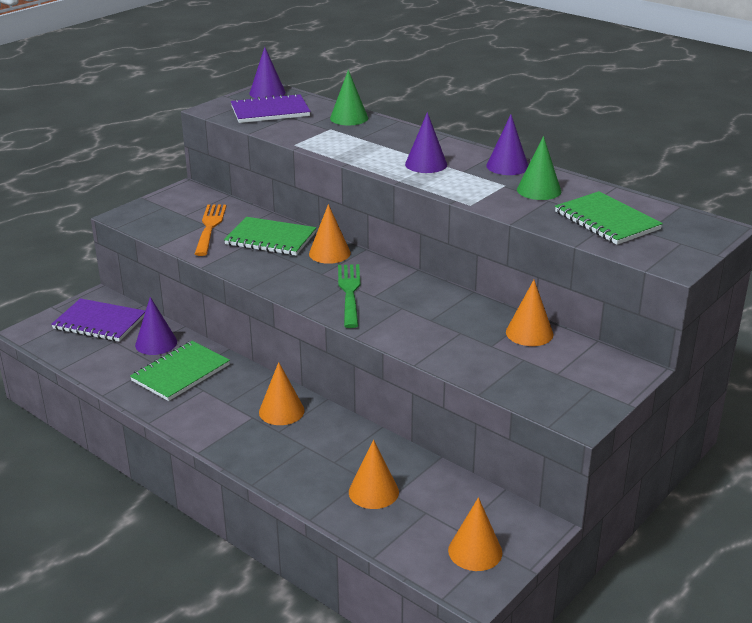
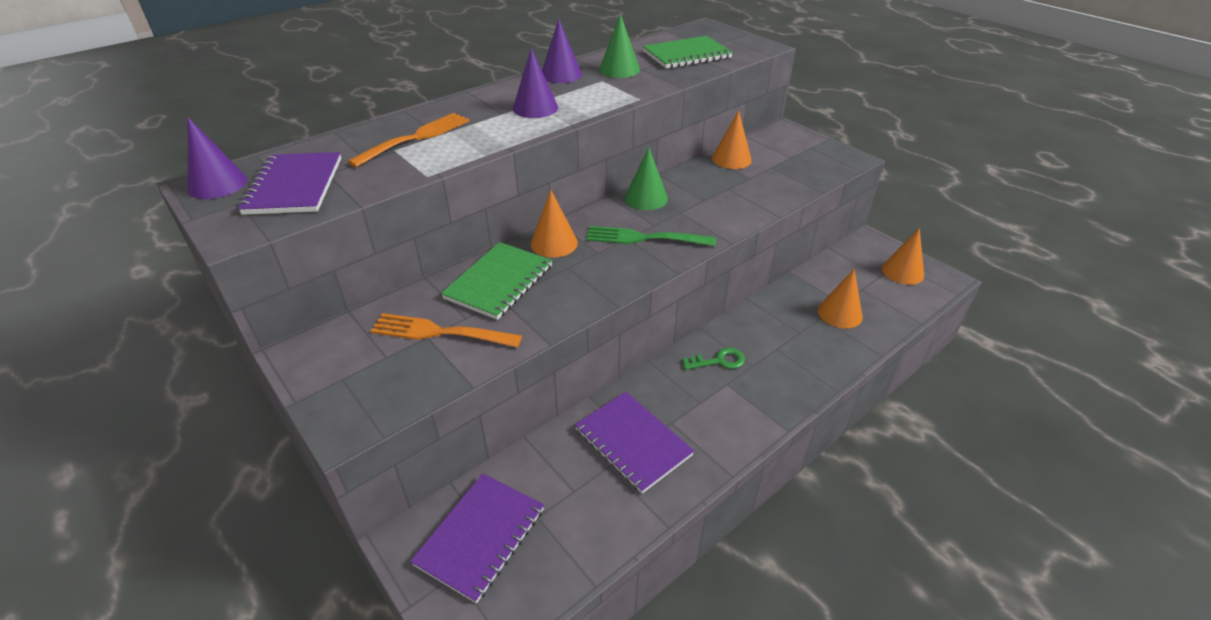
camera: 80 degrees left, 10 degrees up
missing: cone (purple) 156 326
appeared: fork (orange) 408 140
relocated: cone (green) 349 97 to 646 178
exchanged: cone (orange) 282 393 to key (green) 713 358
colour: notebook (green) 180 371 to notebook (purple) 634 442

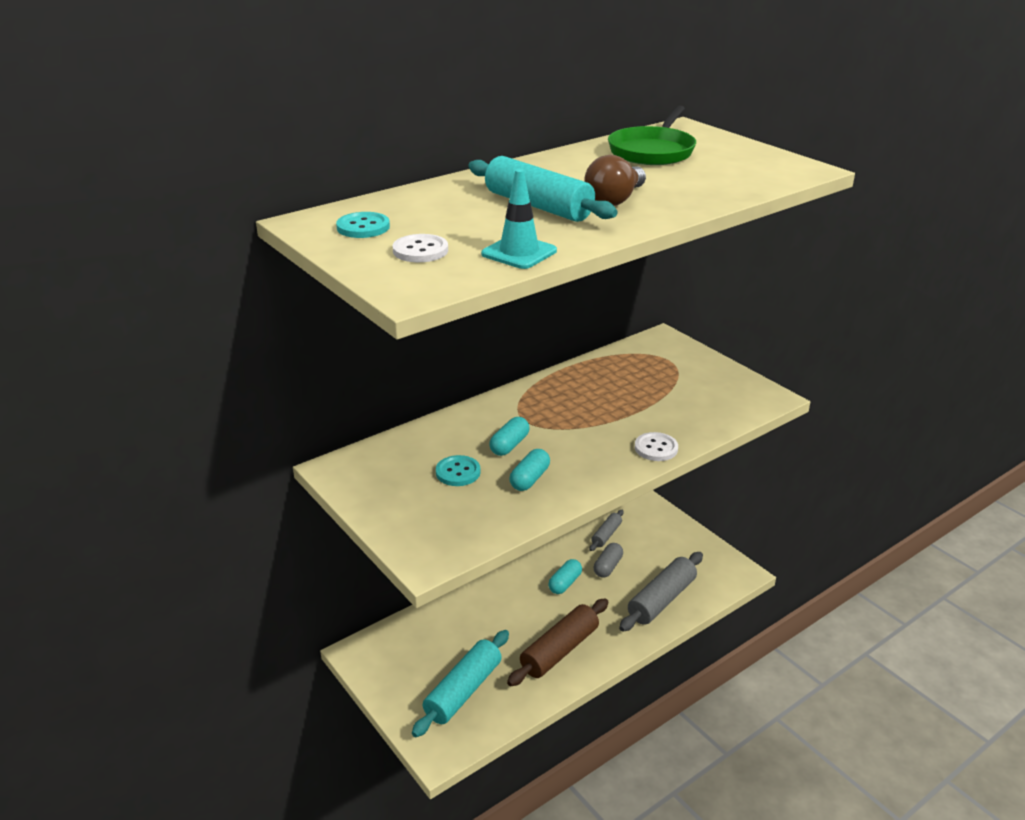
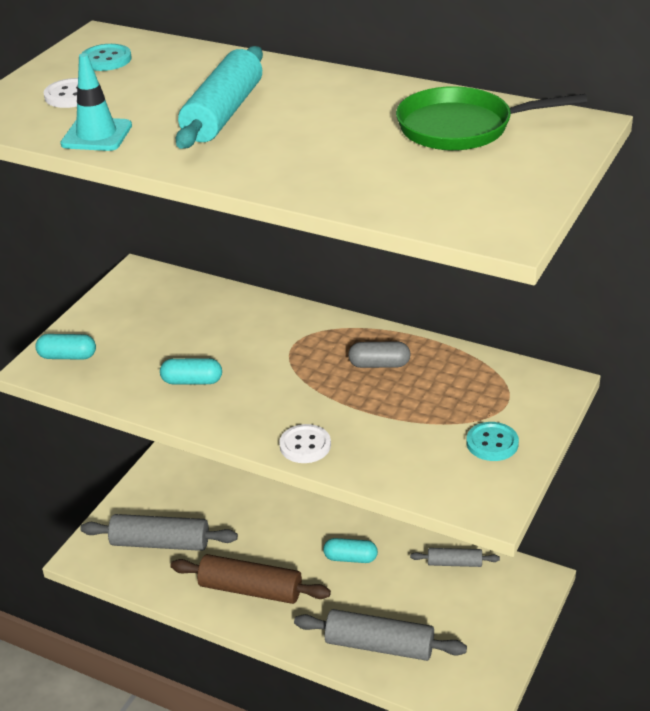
camera: 65 degrees right, 5 degrees up
missing: light bulb (brown) 615 180
relocated: button (turquoise) 458 470 to 492 441; capsule (turquoise) 509 436 to 65 347; capsule (grey) 608 560 to 379 354
colour: rolling pin (turquoise) 460 683 to rolling pin (grey) 159 532

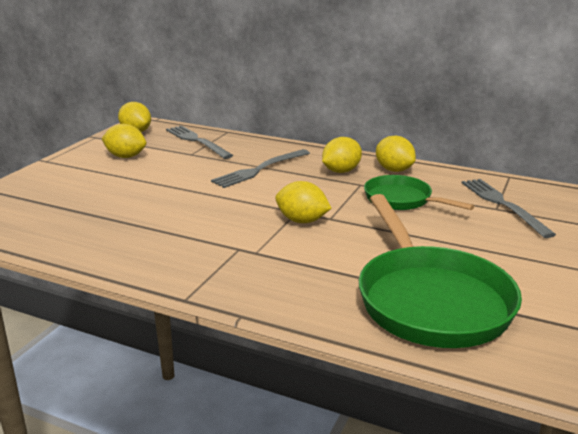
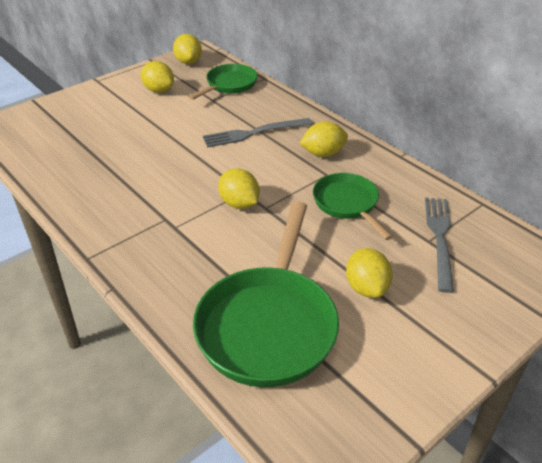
camera: 25 degrees right, 15 degrees up
relocated: lemon (yellow) 396 154 to 369 273
exchanged: fork (grey) 199 142 to pan (green) 223 82

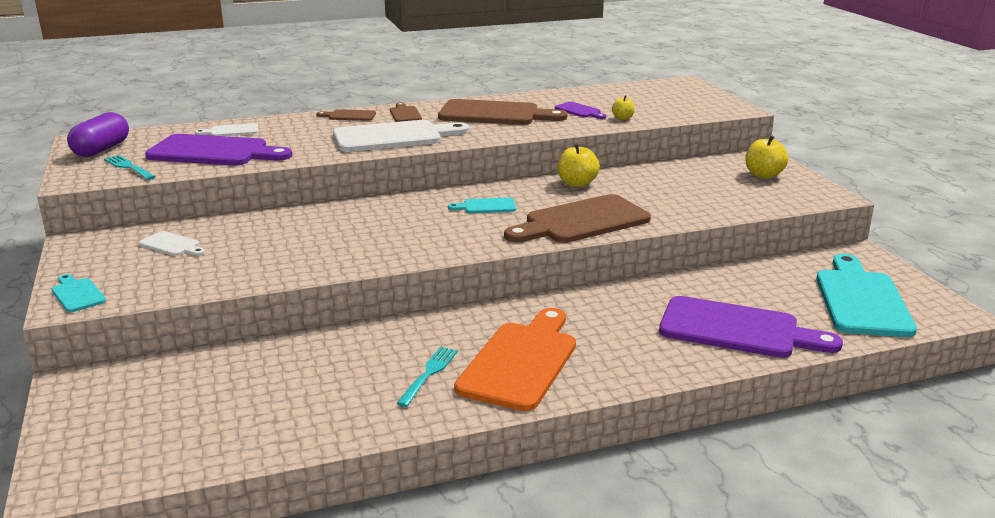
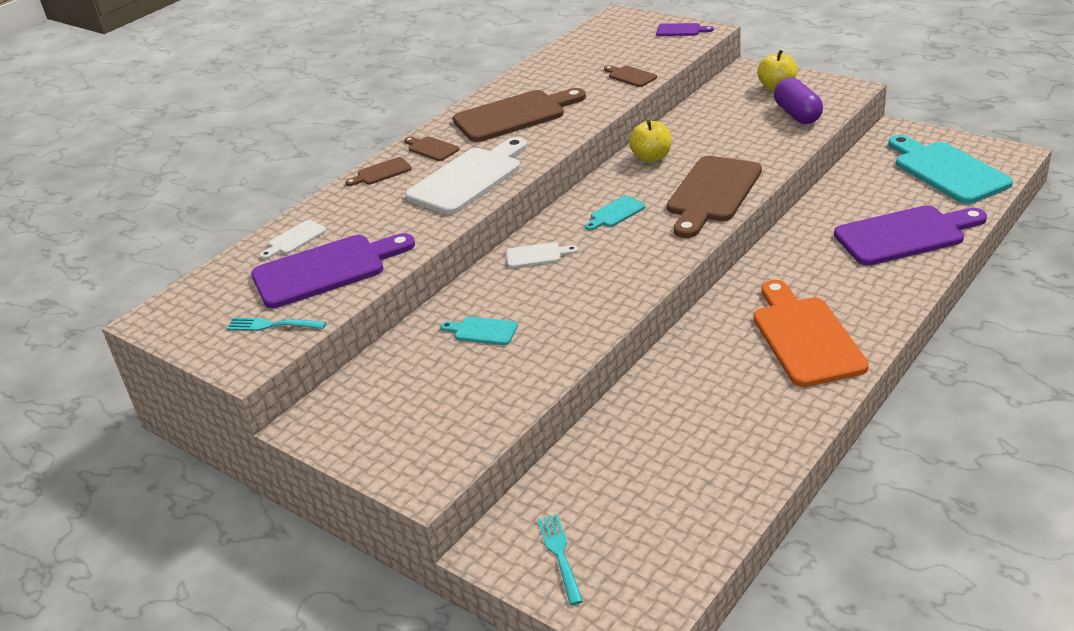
camera: 30 degrees left, 10 degrees up
relocated: cutting board (turquoise) 79 293 to 479 331; capsule (purple) 98 134 to 798 101; cutting board (white) 172 243 to 542 255; fork (turquoise) 427 377 to 560 559; cutting board (purple) 580 110 to 685 29
exchanged: apple (yellow) 623 108 to cutting board (brown) 630 76

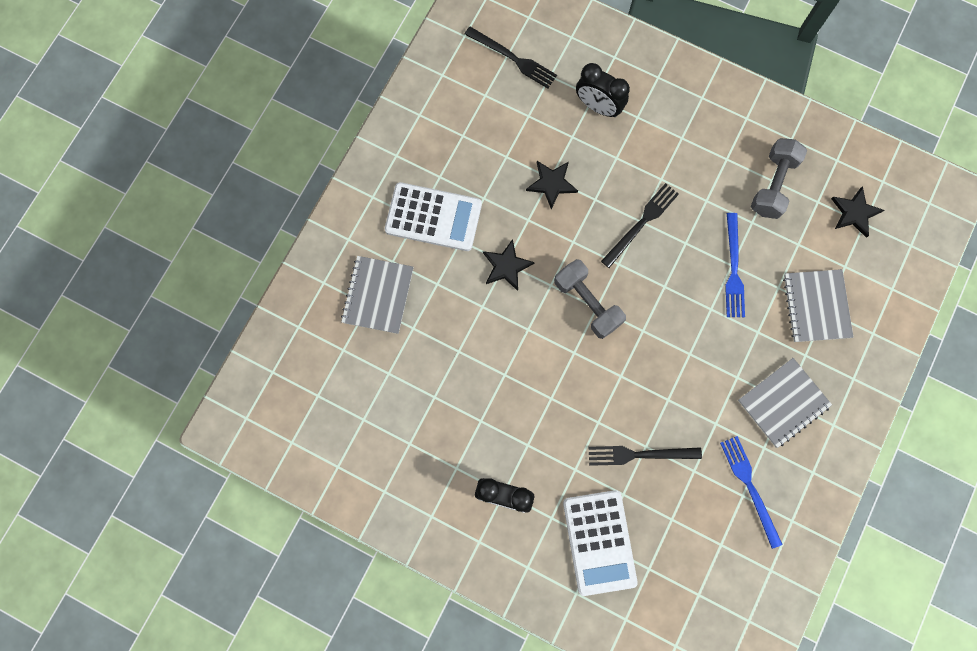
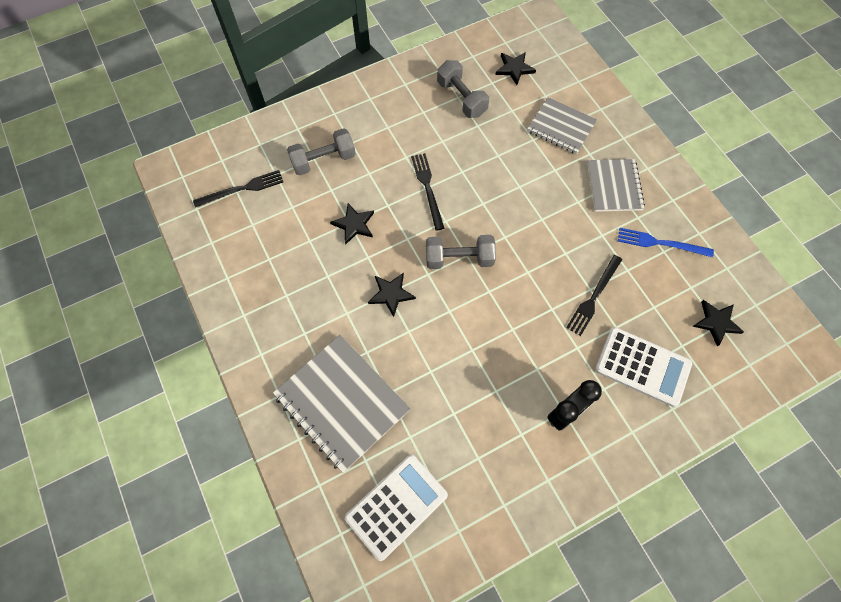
camera: 55 degrees left, 10 degrees down
missing: fork (blue) 735 265
appeared: star (black) 718 323
relocated: calculator (white) 433 216 to 396 508
exchanged: clock (black) 603 90 to dumbbell (grey) 321 151
size: notebook (grey) 377 295 = 342 404 x1.59

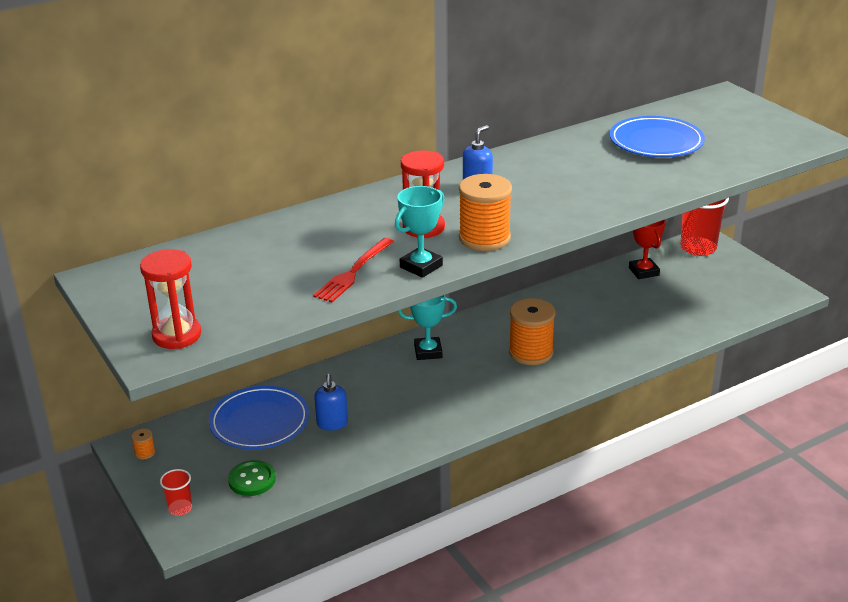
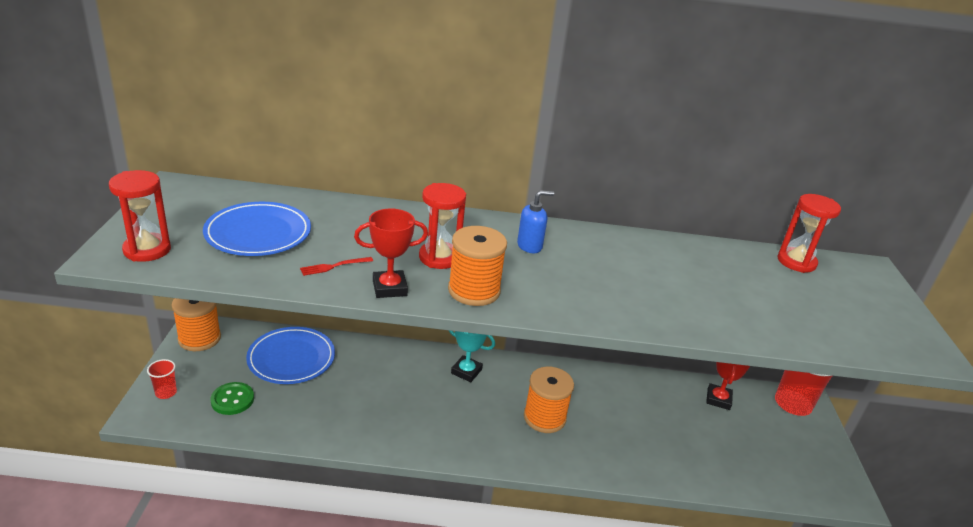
camera: 30 degrees right, 0 degrees up
missing: soap dispenser (blue) 331 402
appeared: hourglass (red) 809 233
relocated: plate (blue) 657 136 to 257 229
colour: trophy (turquoise) 420 232 to trophy (red) 391 253
size: spool (orange) 143 444 = 196 324 x2.42; fork (red) 353 270 = 336 266 x0.60

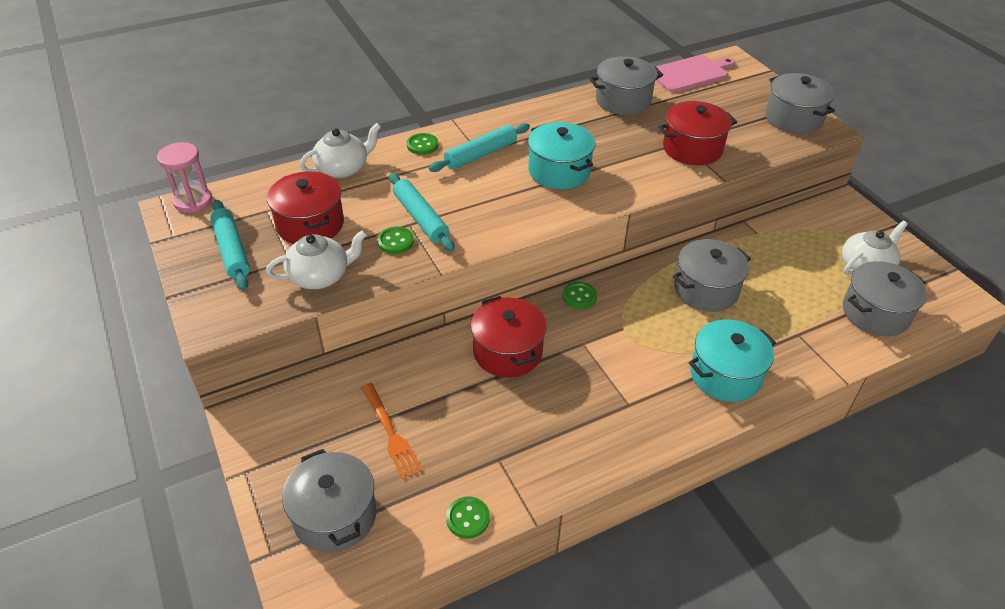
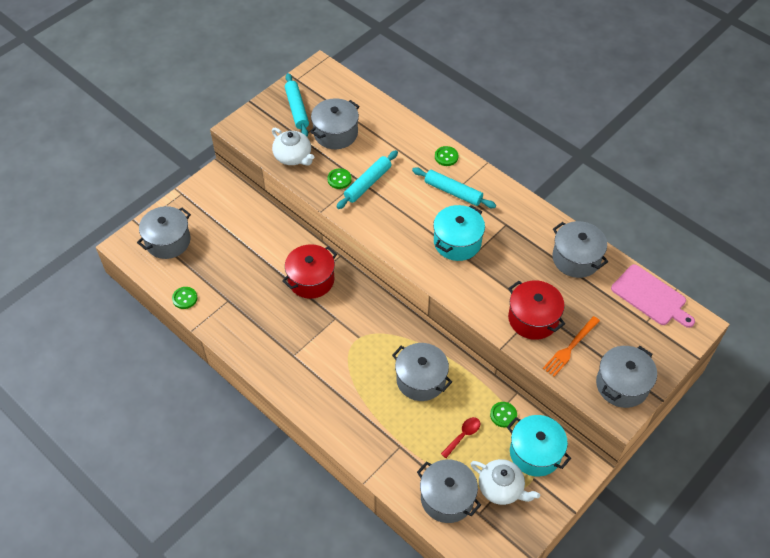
camera: 70 degrees right, 10 degrees up
missing: hourglass (pink) 184 177; teapot (white) 340 150
appeared: spoon (red) 460 437
relocated: fork (orange) 392 431 to 571 346; button (green) 580 295 to 503 414; pot (turquoise) 732 360 to 539 446
colour: pot (red) 305 207 to pot (grey) 334 123
spun: rolling pin (turquoise) 230 245 = 297 105 60 degrees counterclockwise

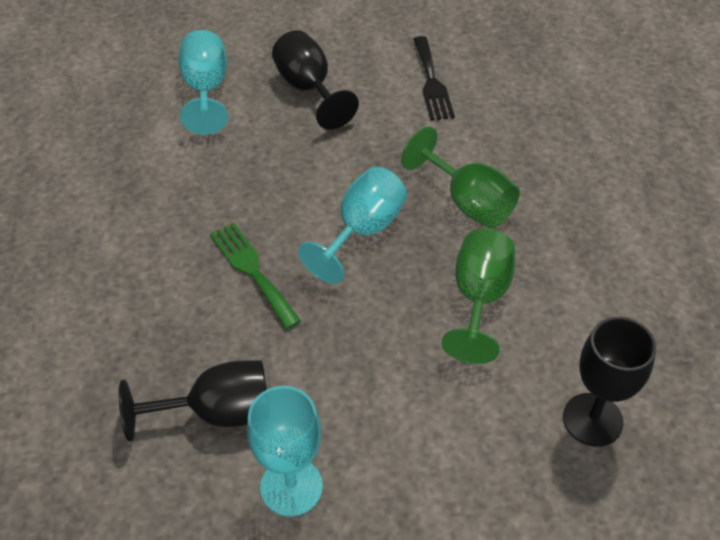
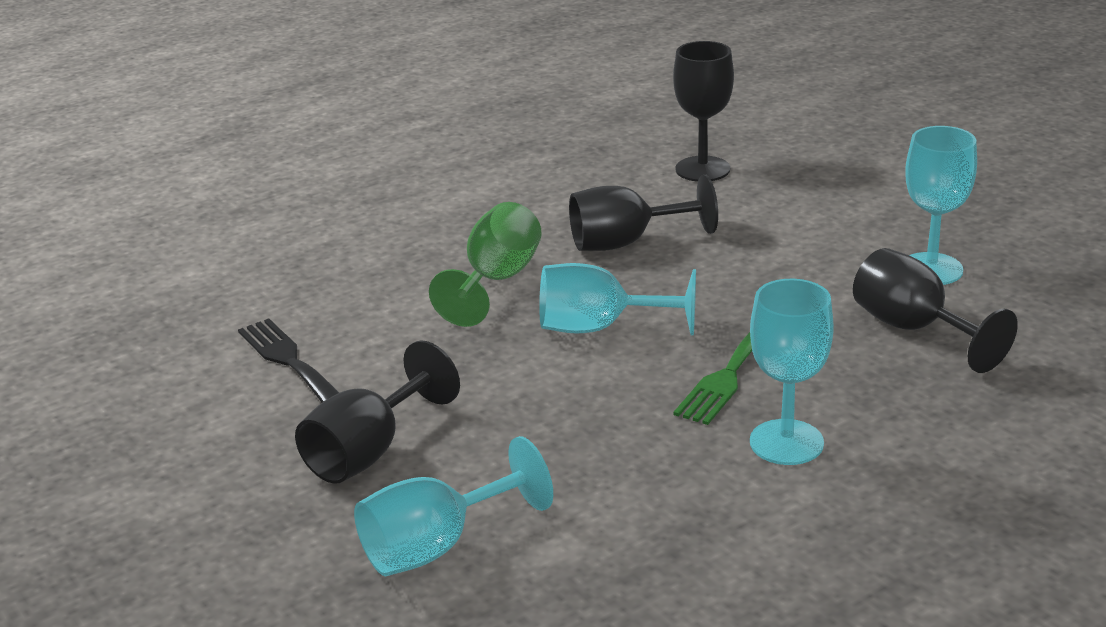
camera: 115 degrees left, 20 degrees down
appeared: goblet (turquoise) 792 372
colour: goblet (green) 478 296 to goblet (black) 643 213
spun: fork (black) 434 78 = 288 360 90 degrees counterclockwise

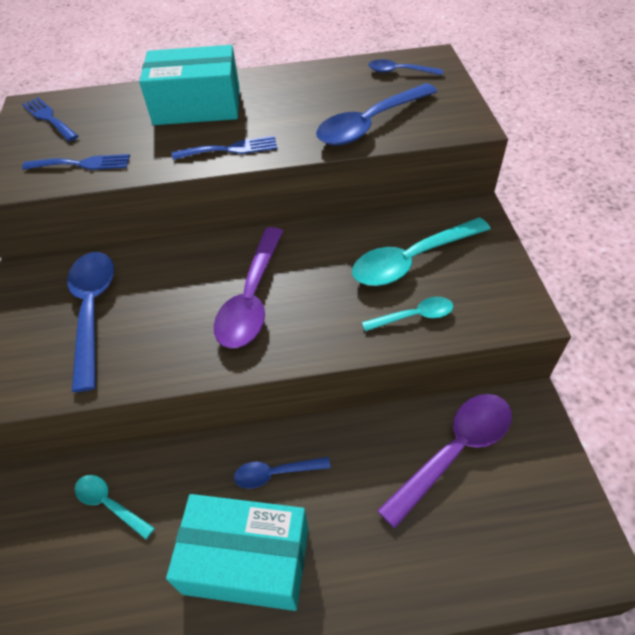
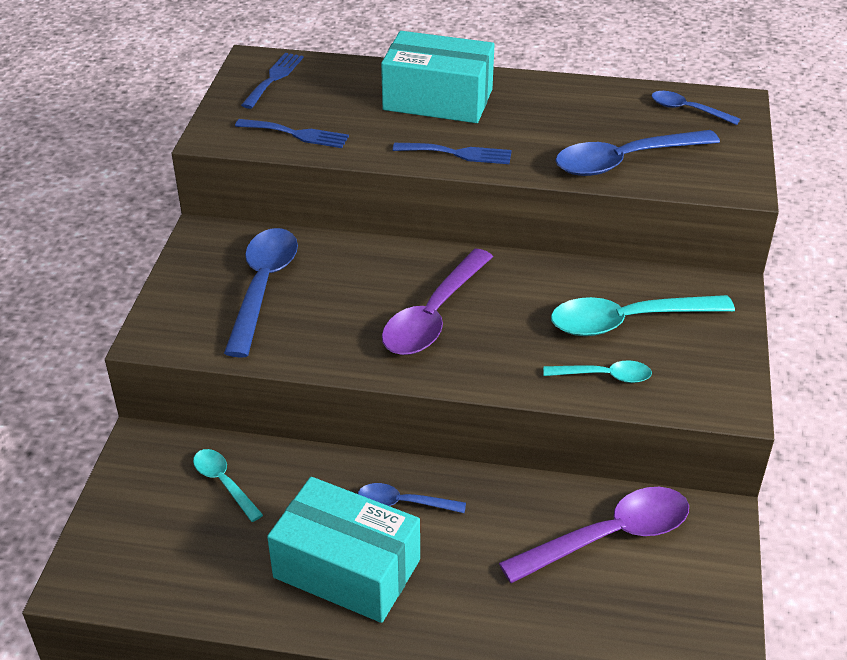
camera: 15 degrees right, 10 degrees down
spun: fork (blue) 50 119 = 272 81 45 degrees clockwise

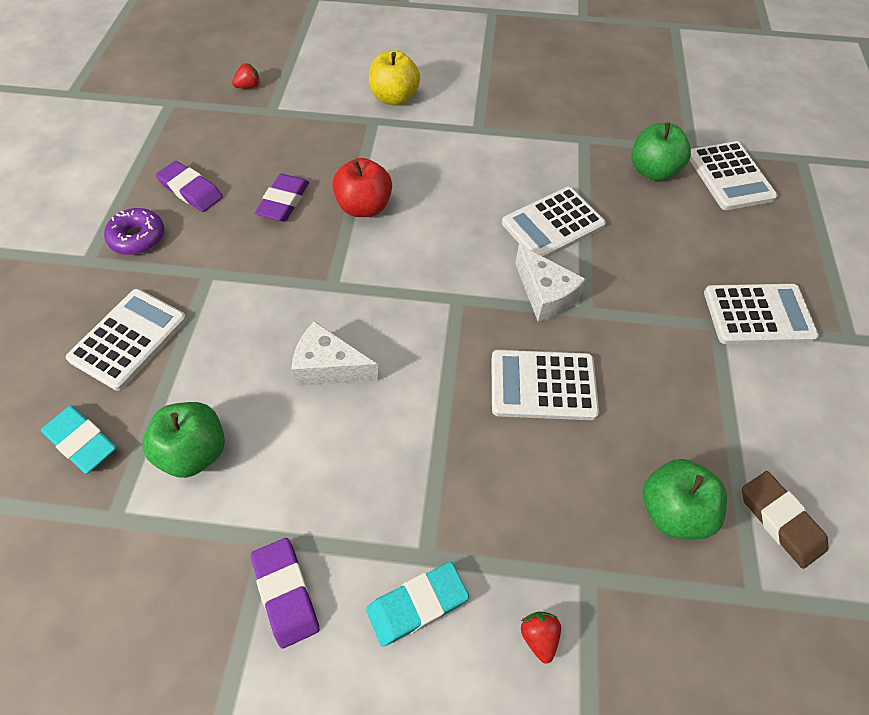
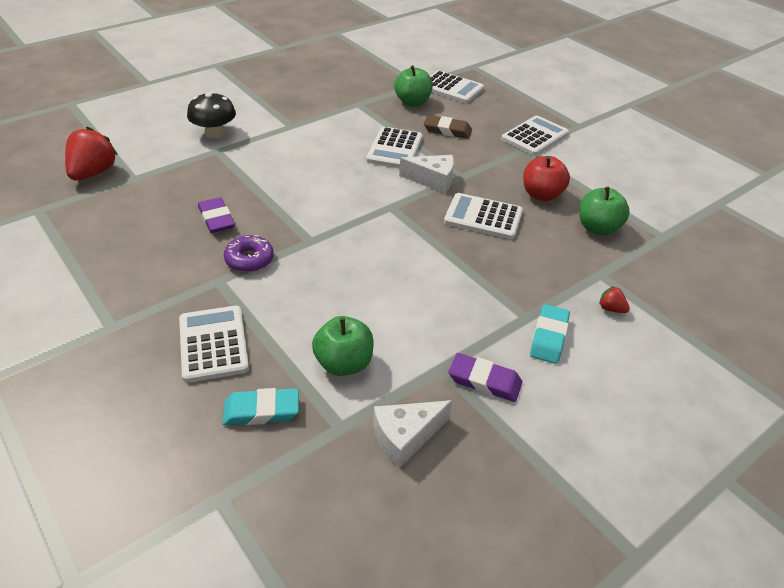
camera: 45 degrees left, 15 degrees down
missing: eraser (purple) 189 186
relocated: donut (purple) 134 231 to 249 253; cheese (white) 335 353 to 412 434; apple (red) 362 187 to 546 178; eraser (brown) 785 520 to 448 127
exchanged: apple (yellow) 394 78 to mushroom (black) 211 115
spun: calculator (white) 545 385 = 483 216 60 degrees clockwise
size: strawberry (red) 246 76 = 91 154 x2.20

